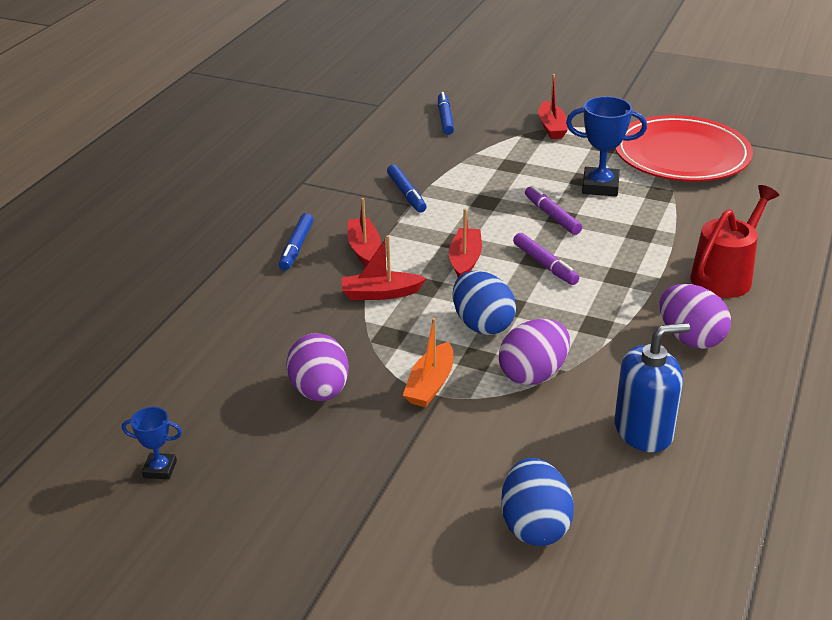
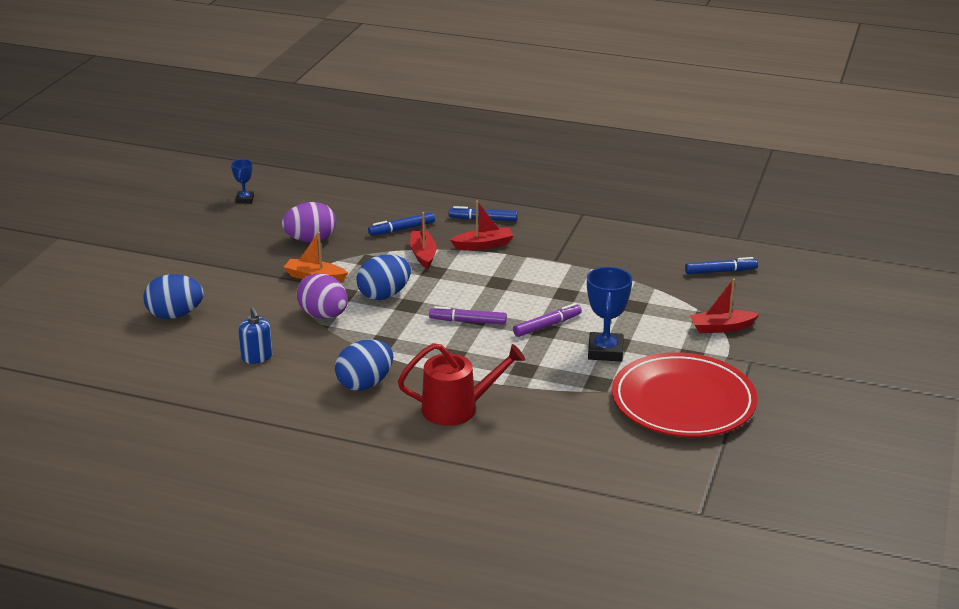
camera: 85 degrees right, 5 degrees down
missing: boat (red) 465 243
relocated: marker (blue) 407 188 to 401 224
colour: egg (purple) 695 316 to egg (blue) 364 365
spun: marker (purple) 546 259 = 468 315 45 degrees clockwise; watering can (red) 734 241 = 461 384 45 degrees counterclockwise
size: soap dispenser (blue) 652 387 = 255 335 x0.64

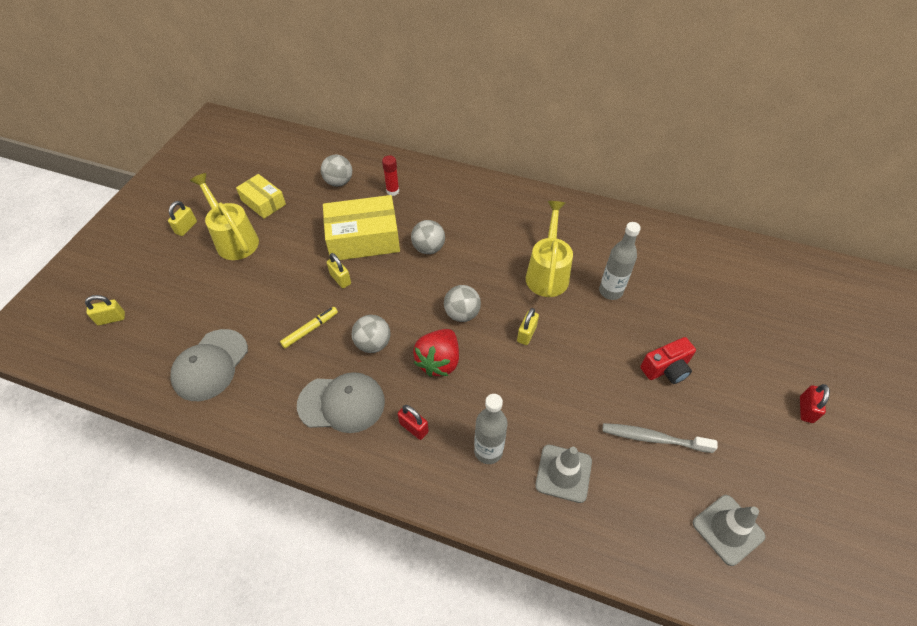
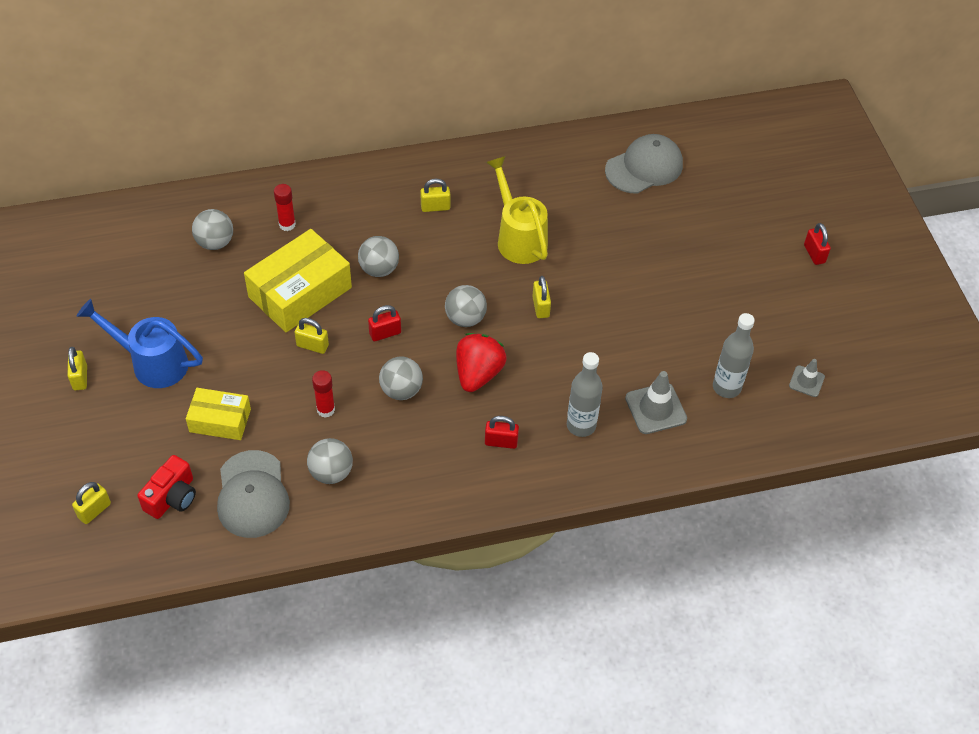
camera: 35 degrees left, 0 degrees up
missing: toothbrush (grey) 660 438
appeared: ball (grey) 330 461; padlock (red) 384 323; padlock (yellow) 435 195
relocated: box (yellow) 261 196 to 218 414; cap (grey) 341 402 to 644 164; bottle (grey) 620 261 to 734 355; camera (red) 668 360 to 166 487
exchanged: marker (yellow) 309 327 to glue stick (red) 323 394
colour: watering can (yellow) 224 216 to watering can (blue) 140 343
spun: strawberry (red) 436 353 = 481 362 150 degrees counterclockwise
size: traffic cone (grey) 729 530 = 807 378 x0.61

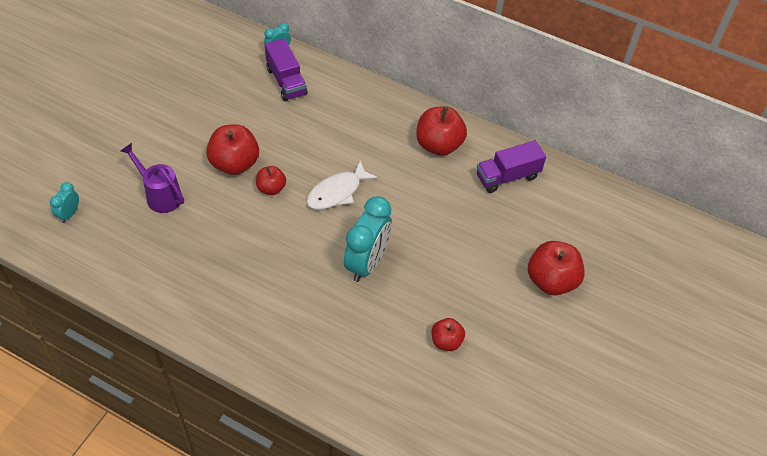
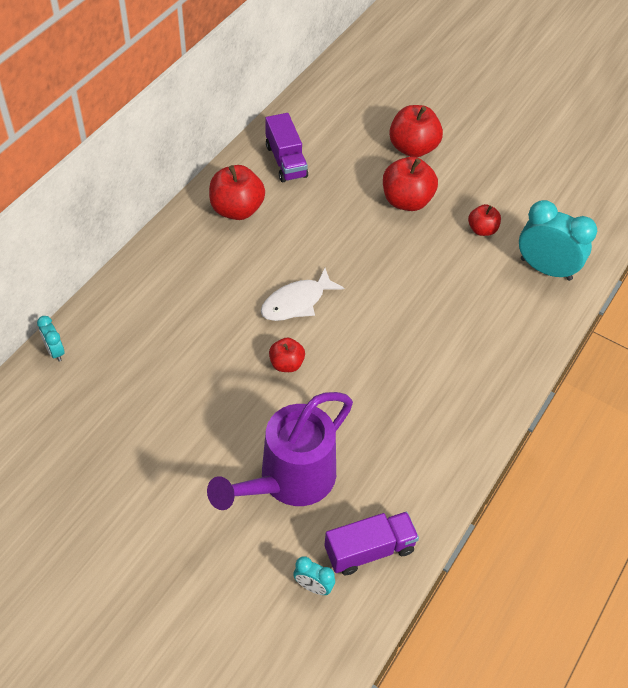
camera: 85 degrees left, 0 degrees up
relocated: apple (red) 232 149 to 410 184; truck (purple) 286 69 to 371 543; clock (turquoise) 368 239 to 558 240
spun: fish (white) 342 185 = 302 294 90 degrees clockwise
size: watering can (purple) 152 178 = 280 451 x1.69

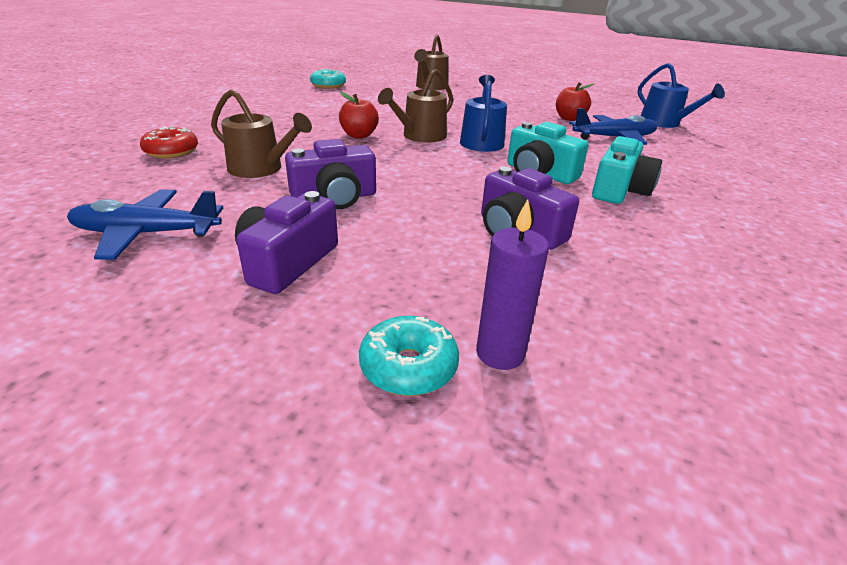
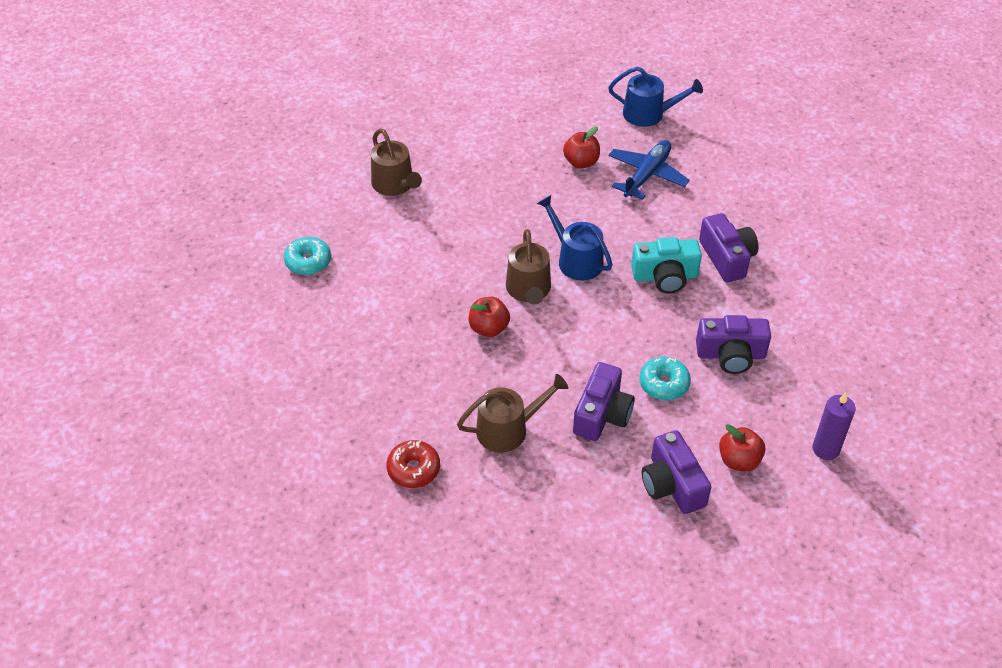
camera: 45 degrees left, 15 degrees up
missing: plane (blue) 145 224
appeared: apple (red) 742 448
relocated: donut (turquoise) 409 356 to 665 378
colour: camera (turquoise) 627 170 to camera (purple) 728 247

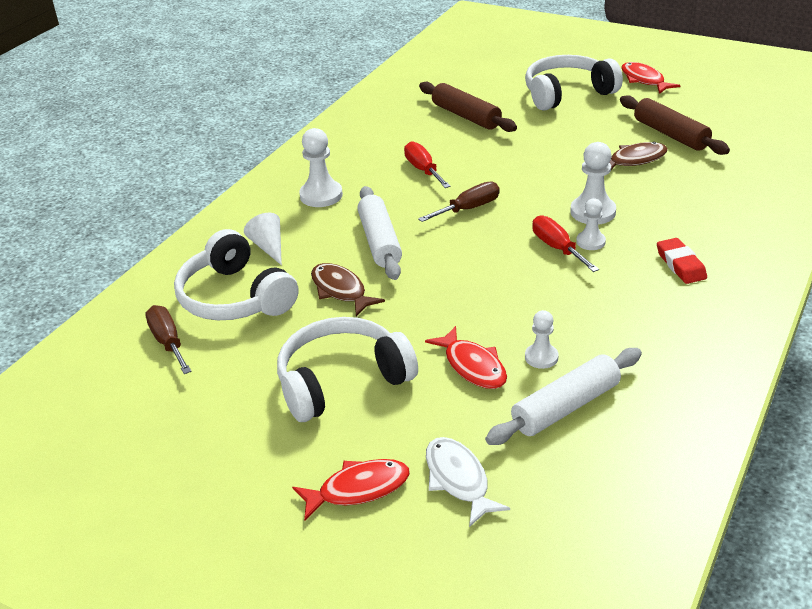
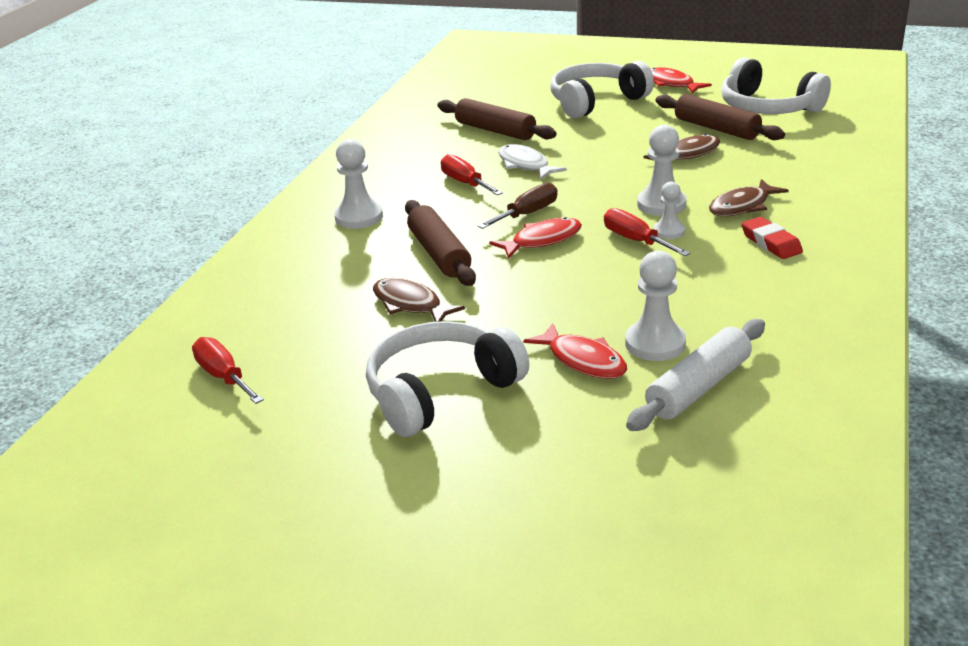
camera: 10 degrees left, 5 degrees down
missing: cone (white) 263 239
appeared: fish (brown) 749 197
relocated: headphones (white) 236 274 to 776 85; fish (red) 351 490 to 535 238; fish (white) 468 482 to 532 162
colour: screwdriver (brown) 168 339 to screwdriver (red) 228 370; rolling pin (white) 380 233 to rolling pin (brown) 440 243
size: pawn (white) 541 339 = 655 306 x1.62

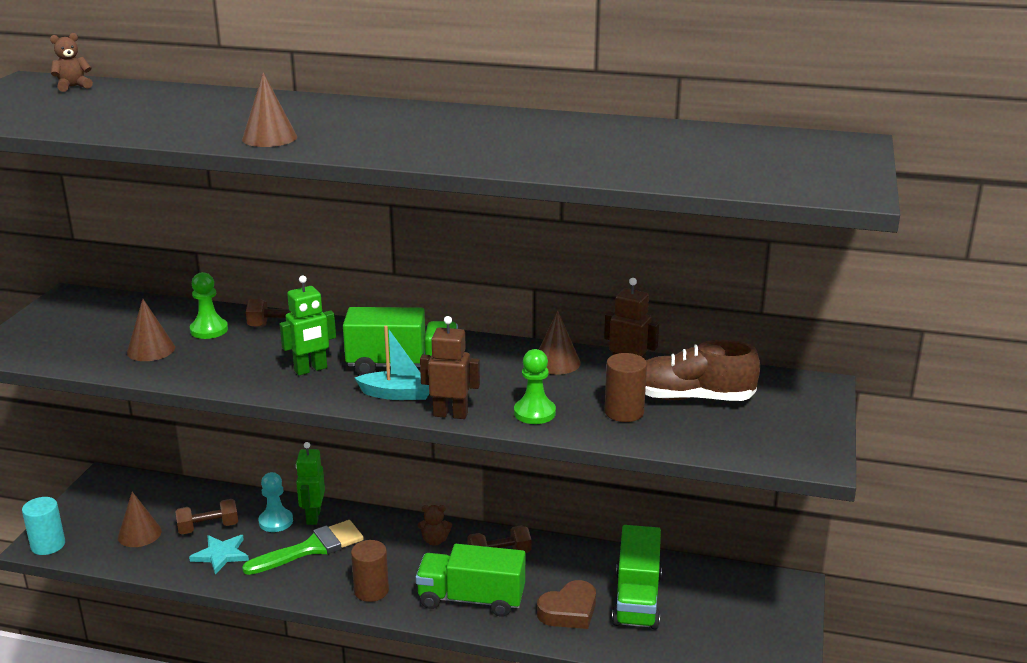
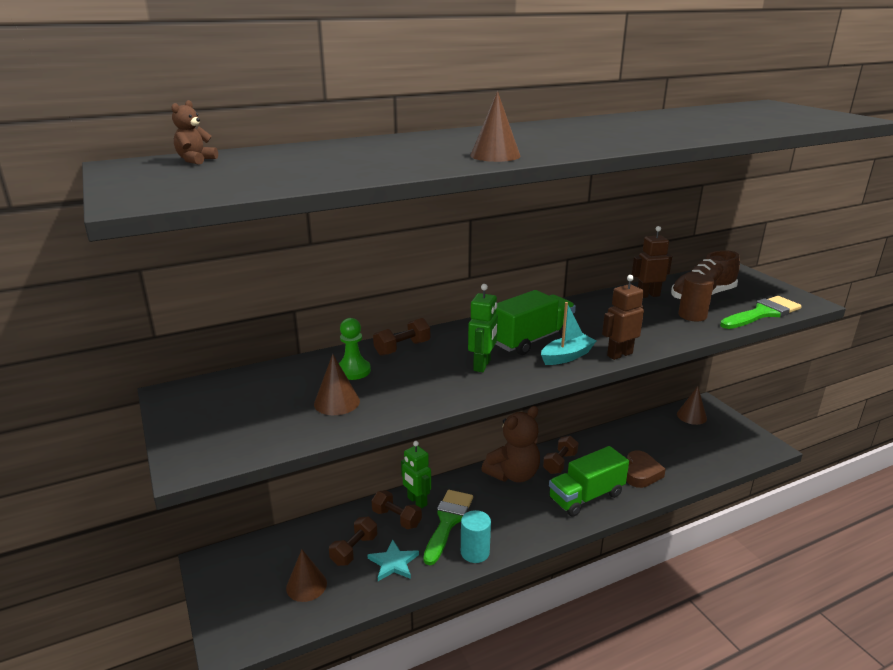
camera: 40 degrees left, 0 degrees up
missing: cylinder (brown) 370 571; pawn (green) 535 386; truck (green) 637 577
appeared: brush (green) 761 312
relocated: cylinder (turquoise) 43 526 to 476 536; cone (brown) 560 342 to 692 405
exchanged: pawn (turquoise) 275 502 to dumbbell (brown) 396 509
size: teddy bear (brown) 435 525 = 510 444 x2.22

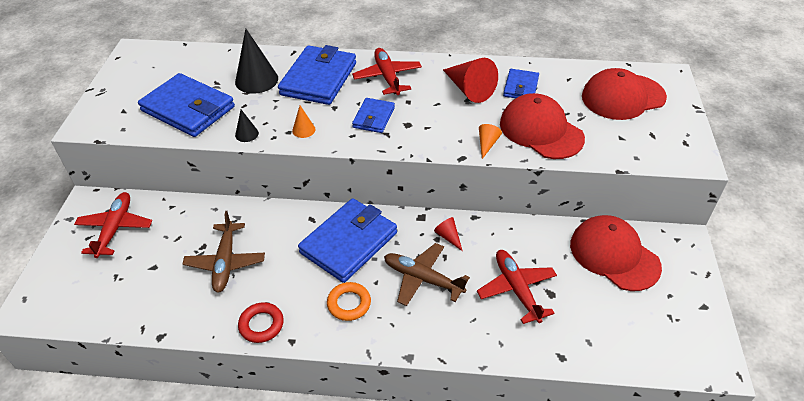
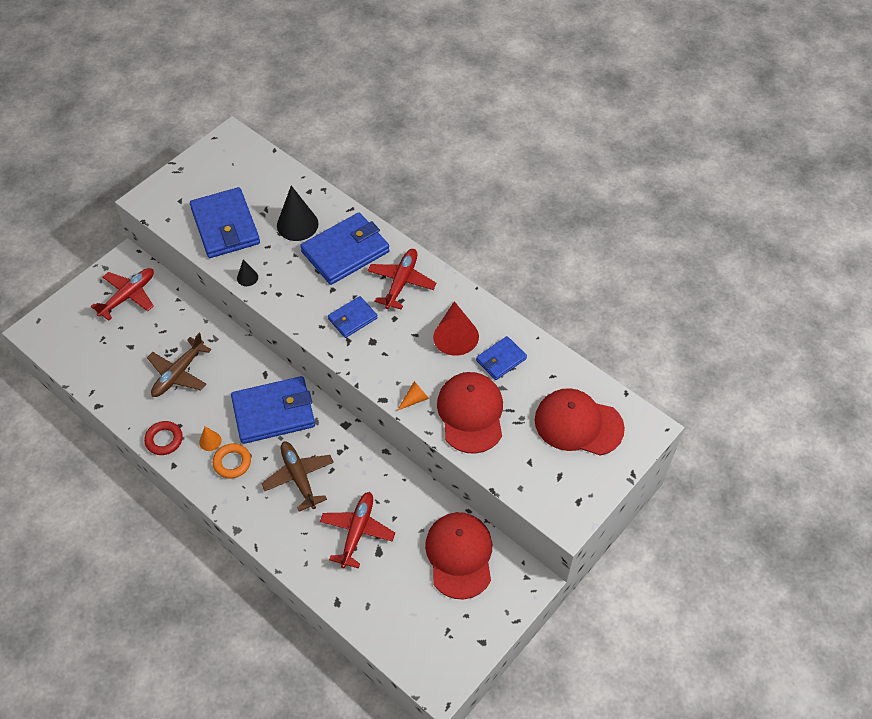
camera: 35 degrees right, 10 degrees up
missing: cone (red) 448 234
relocated: cone (orange) 304 122 to 210 438

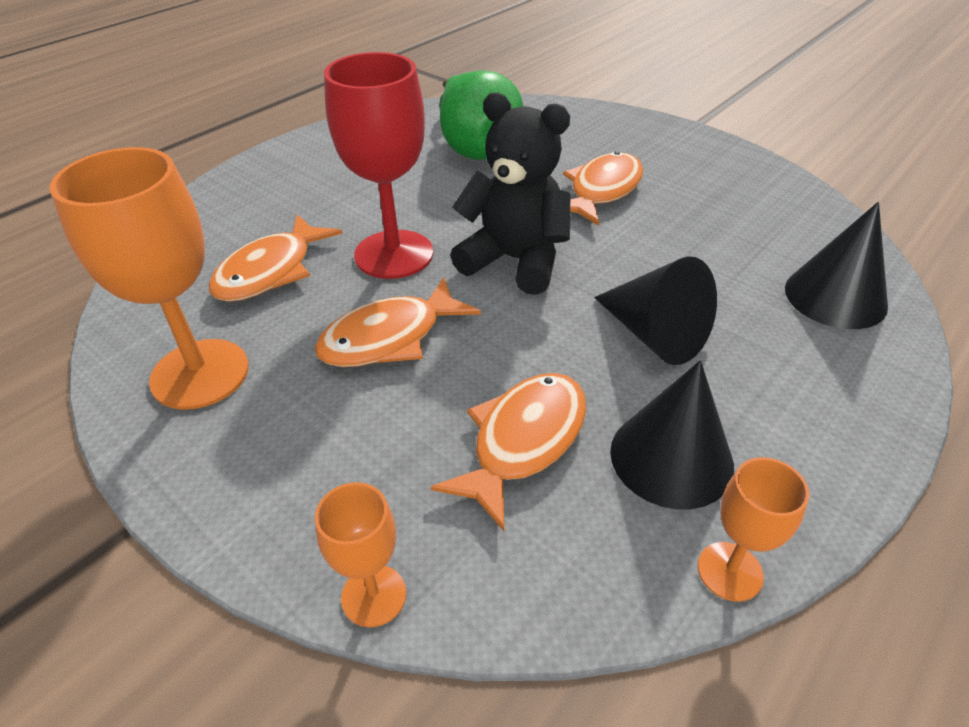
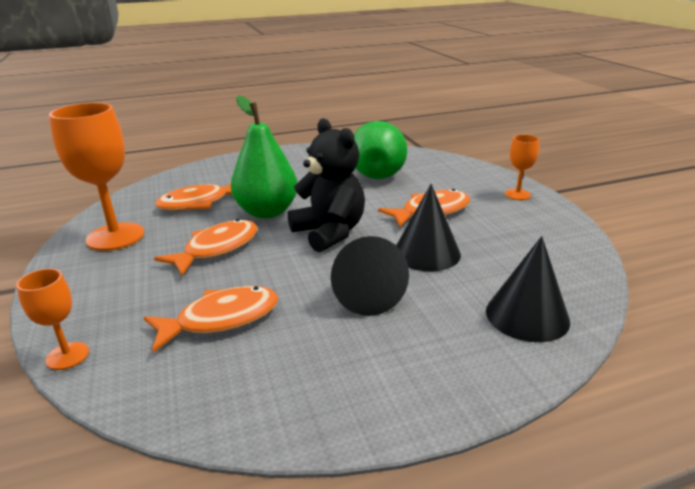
camera: 30 degrees right, 15 degrees down
relocated: cone (black) 672 434 to 428 227; goblet (orange) 753 529 to 522 167
exchanged: goblet (red) 378 165 to pear (green) 264 157
spun: fish (orange) 398 322 = 205 247 135 degrees clockwise

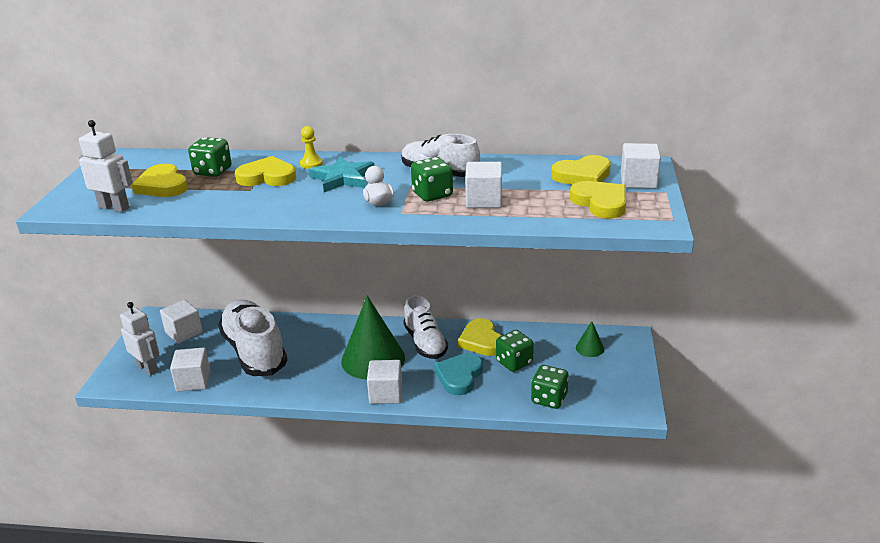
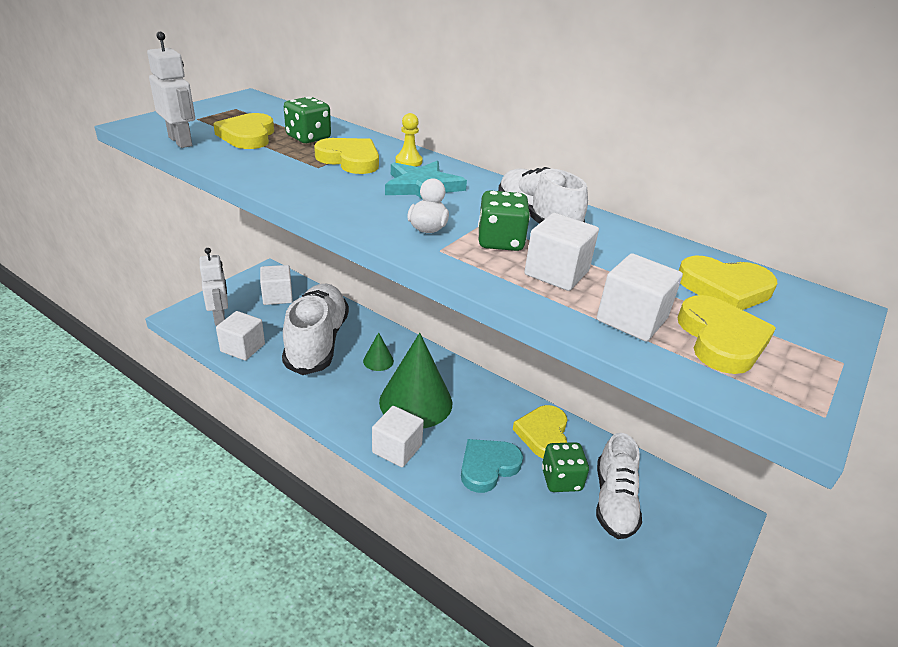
camera: 25 degrees right, 5 degrees up
missing: dice (green) 550 387
relocated: shoe (white) 425 327 to 619 486; cone (green) 590 339 to 378 351; cube (white) 641 166 to 639 297

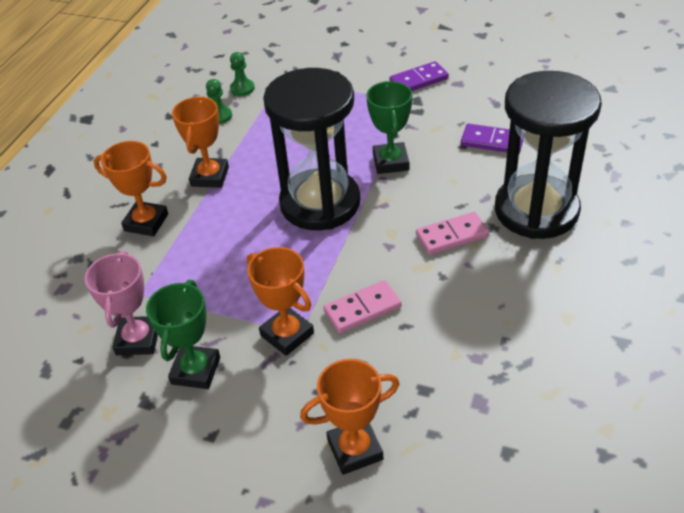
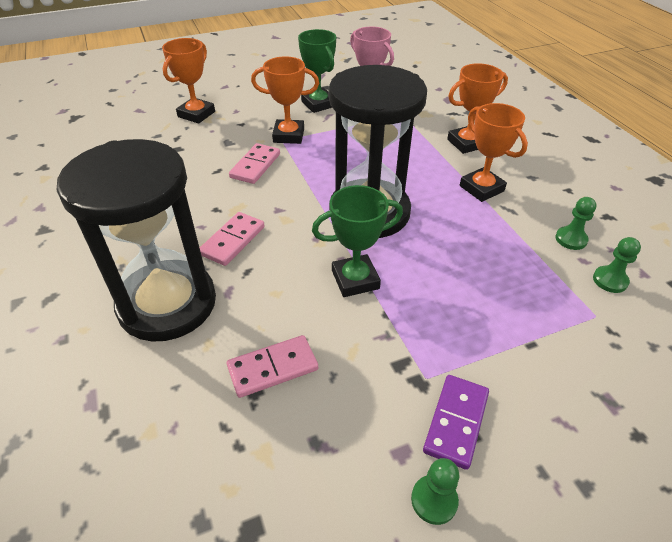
camera: 135 degrees right, 0 degrees up
appeared: pawn (green) 435 491
colour: domino (purple) 492 138 to domino (pink) 272 366
spun: trophy (green) 389 127 = 357 241 60 degrees counterclockwise

